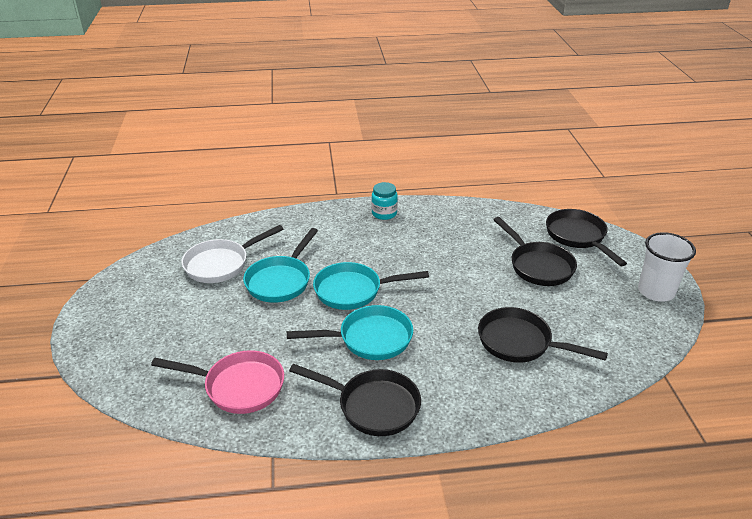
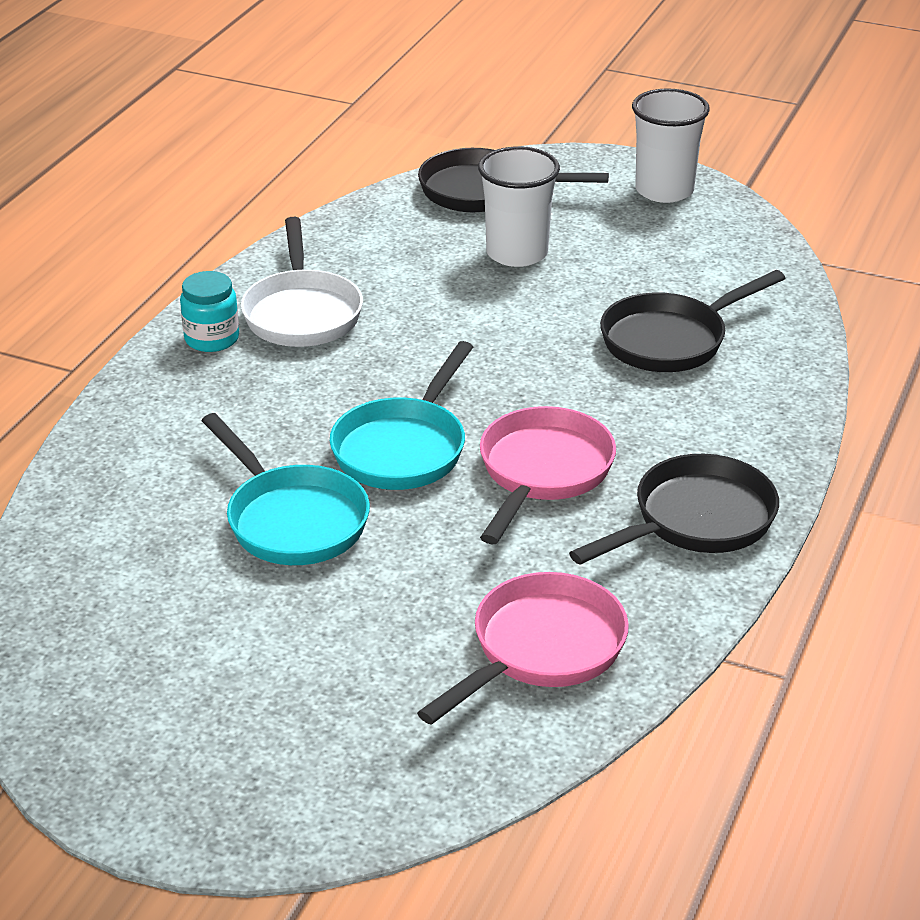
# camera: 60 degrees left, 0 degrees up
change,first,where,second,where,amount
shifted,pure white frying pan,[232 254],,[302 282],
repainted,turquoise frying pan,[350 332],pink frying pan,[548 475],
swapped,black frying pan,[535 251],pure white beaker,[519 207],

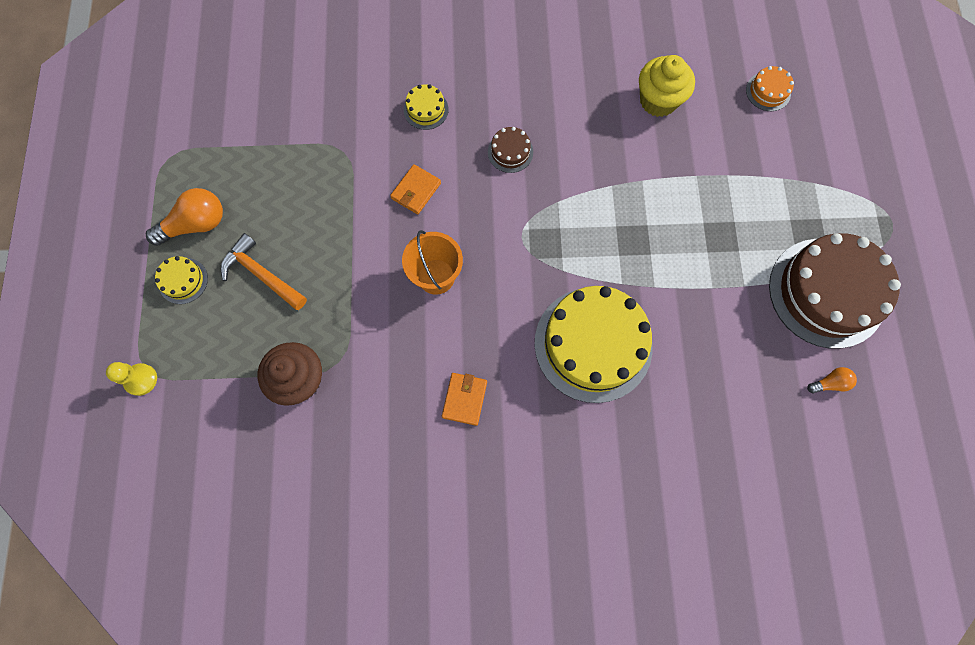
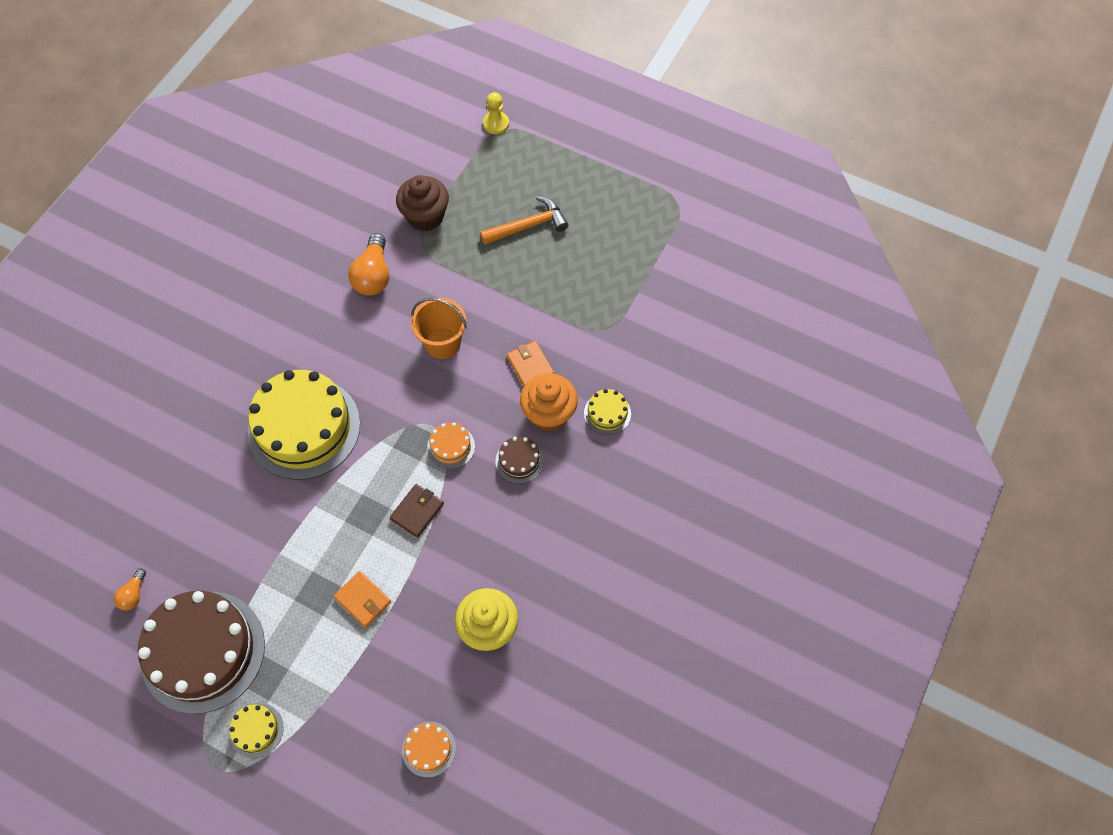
# camera: 120 degrees right, 10 degrees down
change,first,where,second,where,amount
shifted,orange bulb,[184 217],,[368 264],
shifted,bright yellow gateau,[181 280],,[256 730],
shifted,orange wallet,[464 399],,[362 599],
new,,,russet wallet,[417 511],
new,,,orange gateau,[451 445],
new,,,orange fairy cake,[549 402],

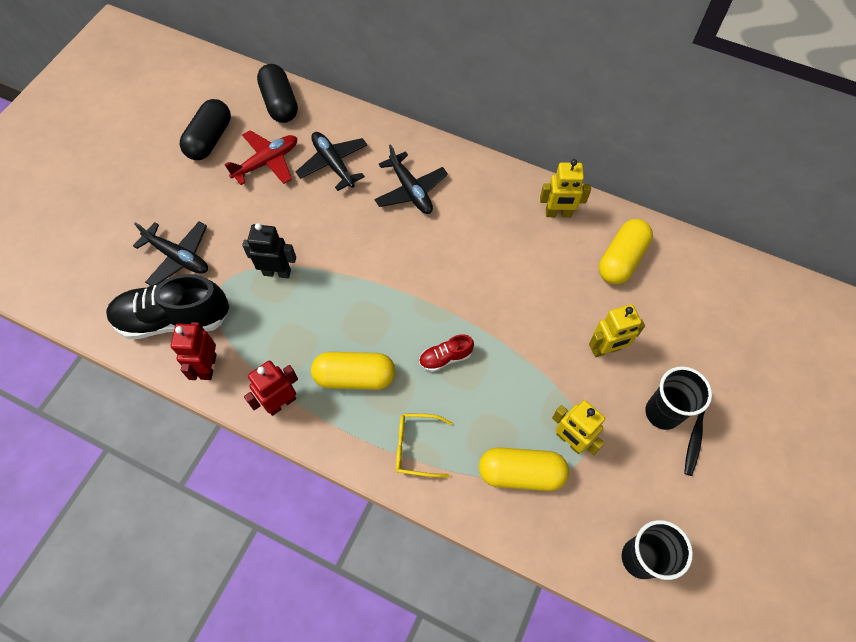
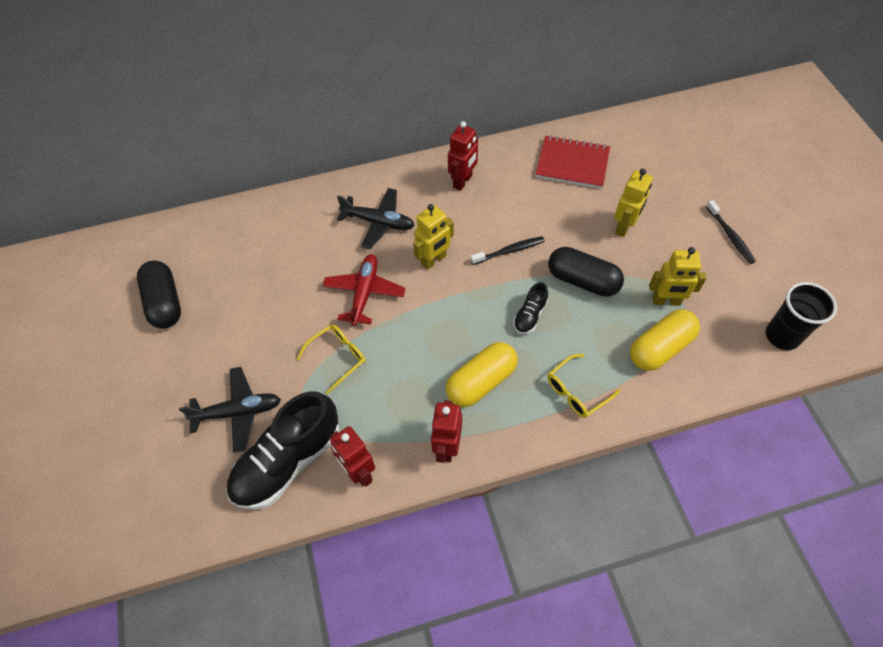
# camera: 40 degrees left, 5 degrees down
change,first,where,second,where,amount
shifted,red plane,[260 157],,[364 290],
swapped,black toy robot,[269 250],bright yellow eyeglasses,[331 359],
shifted,black pill shape,[277 93],,[586 272],
gone,black plane,[331 161],,,
repainted,red sneaker,[446 353],black sneaker,[530 308],
shifted,bright yellow toy robot,[565 188],,[433 237],
swapped,bright yellow pill shape,[626 251],red notepad,[573 162],
gone,black beaker,[678 398],,,
new,,,red toy robot,[463 156],
new,,,black toothbrush,[507 250],

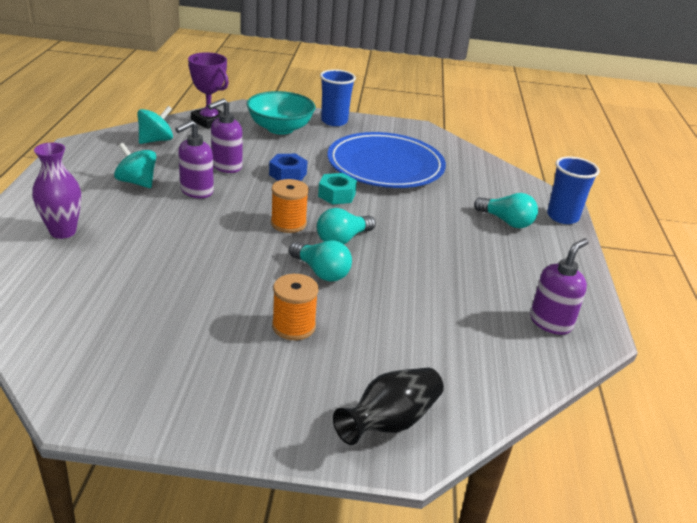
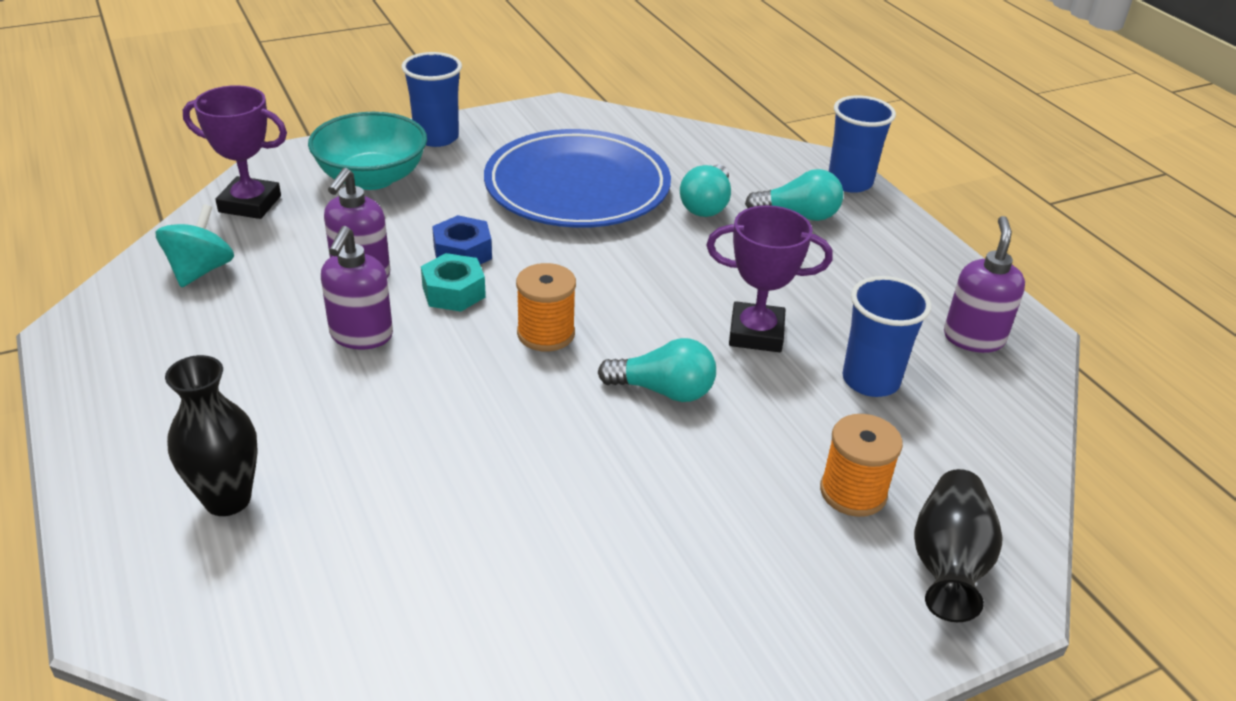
# camera: 30 degrees left, 5 degrees up
change,first,where,second,where,amount
repainted,violet vase,[56 191],black vase,[211 435],
gone,turquoise whirligig,[135 165],,,
shifted,orange spool,[295 307],,[861 465],
shifted,turquoise bulb,[346 226],,[705 191],
shifted,turquoise hex nut,[337 189],,[453 282],
new,,,violet prize cup,[769 278],
new,,,cobalt beaker,[886 336],

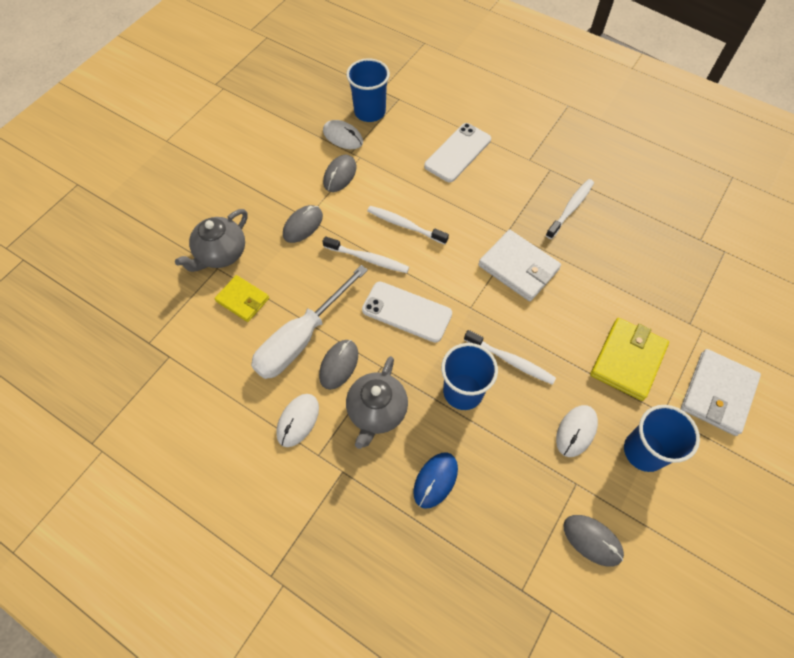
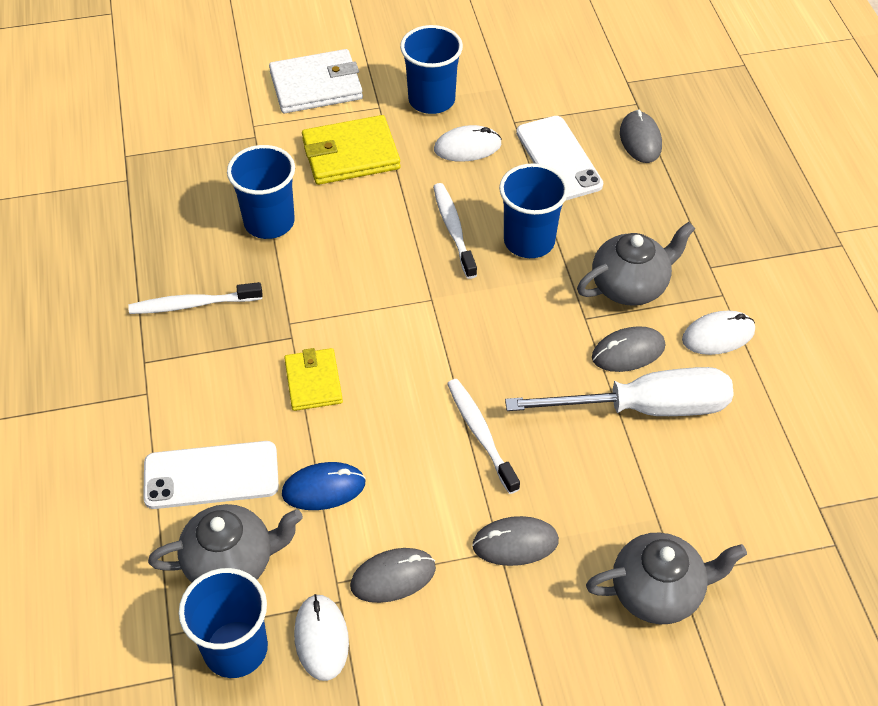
# camera: 135 degrees left, 10 degrees down
change,first,where,second,where,amount
shifted,bright yellow wallet,[241 298],,[313 379],
shifted,pure white mobile phone,[407 312],,[559 158],
gone,pure white toothbrush,[408 225],,,
shifted,cobalt PC mouse,[435 480],,[324 486],
gone,pure white wallet,[519 265],,,
shifted,ash-grey PC mouse,[593 541],,[641 136],
new,,,ash-grey china teapot,[225 543],
new,,,cobalt beaker,[261 192],

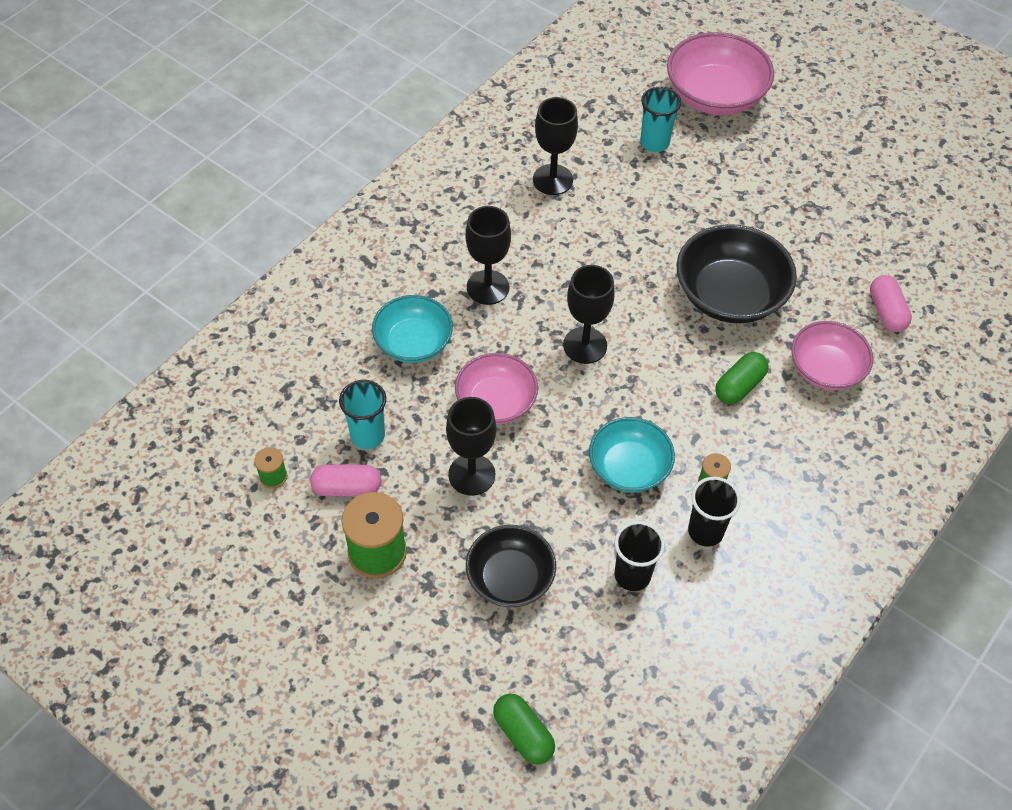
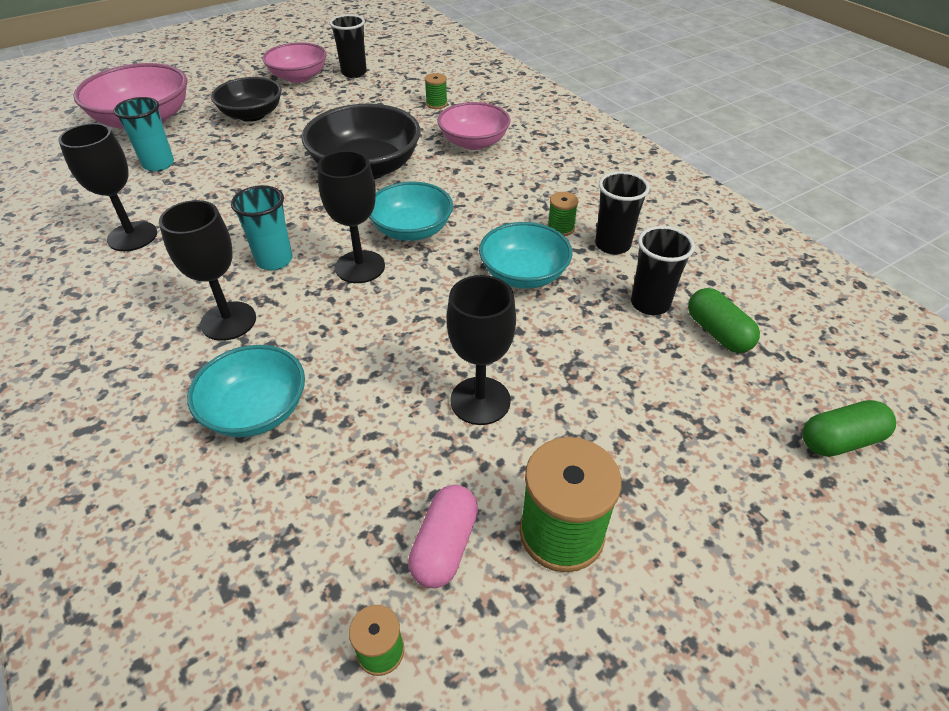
# camera: 70 degrees left, 10 degrees down
change,first,where,second,where,amount
shifted,turquoise beaker,[362 414],,[261 227],
shifted,pink deep dish,[496 389],,[294 62],
shifted,black deep dish,[511 566],,[246 99],
shifted,green pill shape,[742 378],,[724 320],
swapped,pink pill shape,[891 303],green spool,[436 91],
new,,,black beaker,[348 46],
new,,,turquoise deep dish,[411 211],

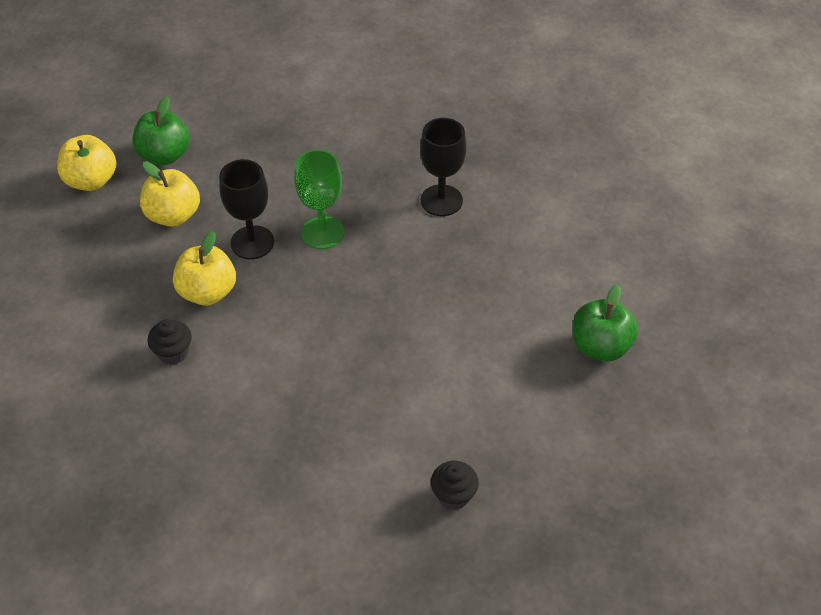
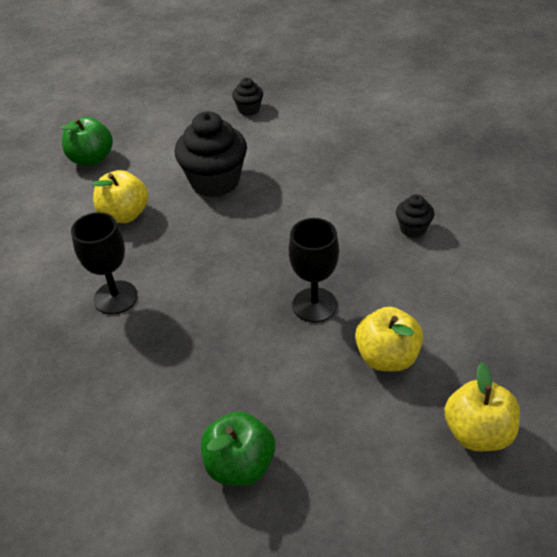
# camera: 155 degrees left, 5 degrees down
change,first,where,second,where,amount
shifted,green toy apple,[161 130],,[238 448],
shifted,bright yellow toy apple,[204 268],,[120 196],
gone,green wine glass,[319 199],,,
new,,,black fairy cake,[211 154],

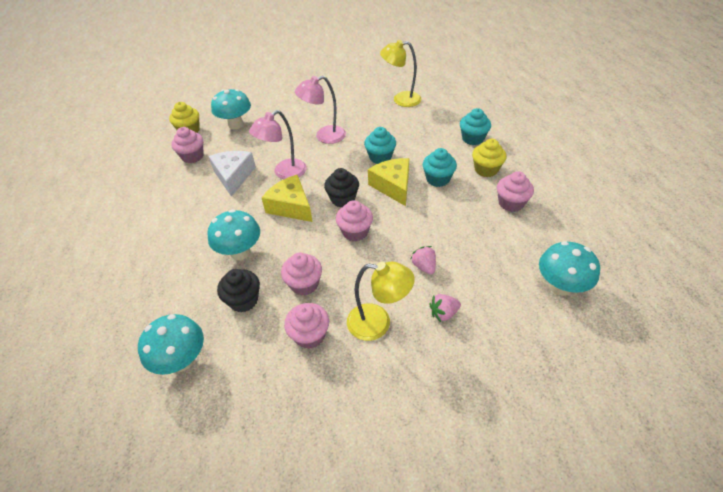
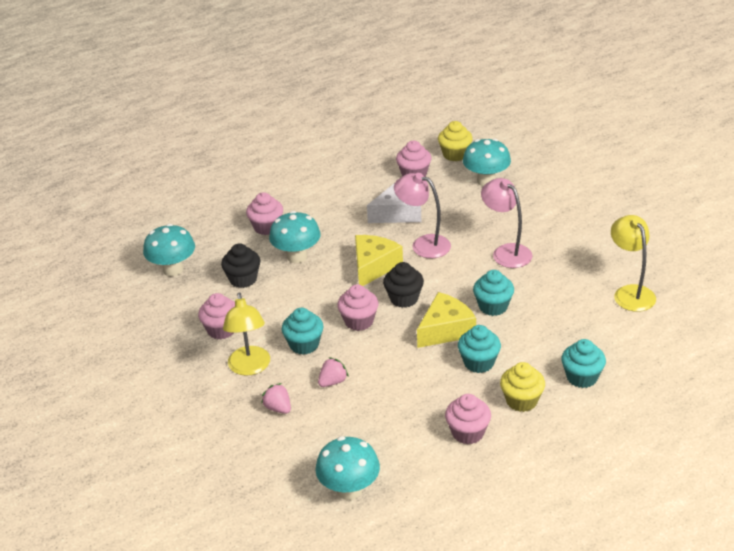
# camera: 70 degrees right, 10 degrees down
change,first,where,second,where,amount
shifted,pink fairy cake,[301 274],,[264 213],
new,,,turquoise fairy cake,[303 331],

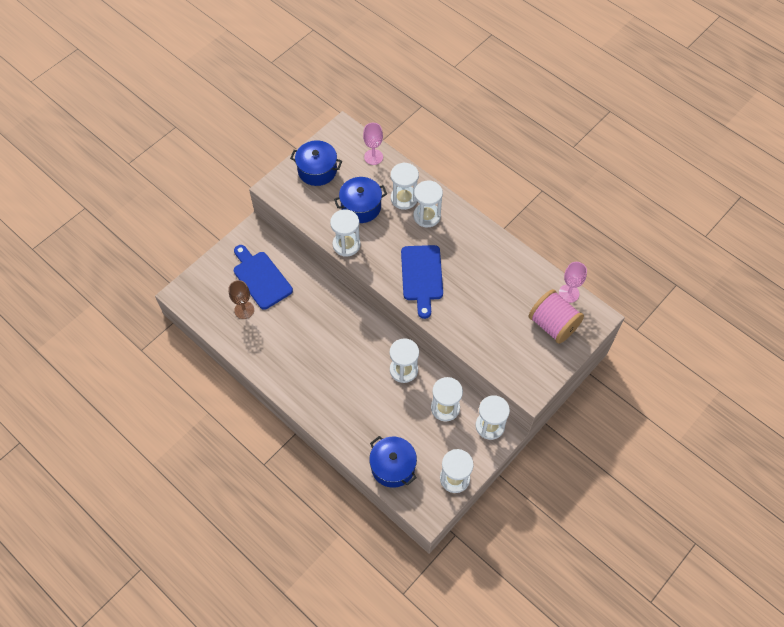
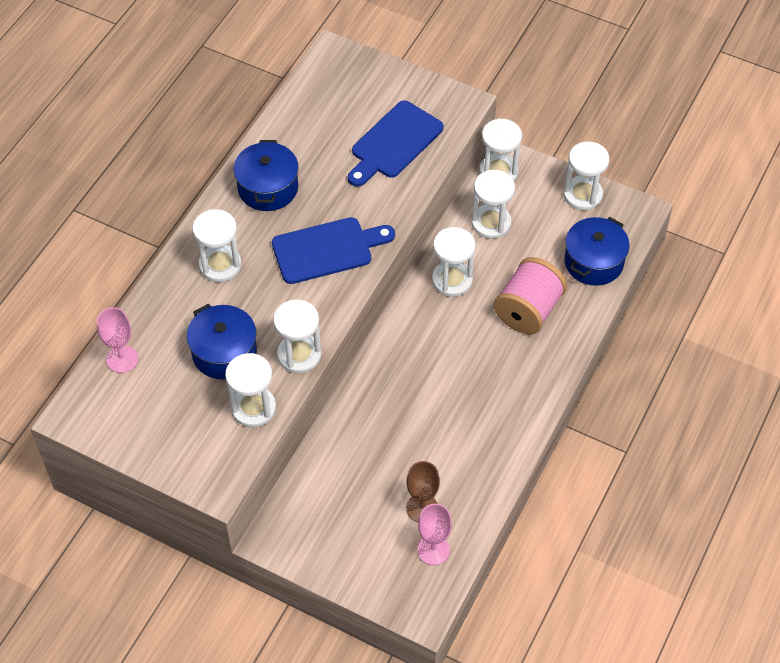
# camera: 105 degrees left, 5 degrees down
change,first,where,second,where,amount
shifted,cobalt chopping board,[263 277],,[395 144],
shifted,cobalt stockpot,[316 163],,[266 175],
shifted,pure white sandglass,[405 186],,[250 390],
shifted,pink spool,[556 316],,[530 295],
shifted,pink wine glass,[573 282],,[434 534],

